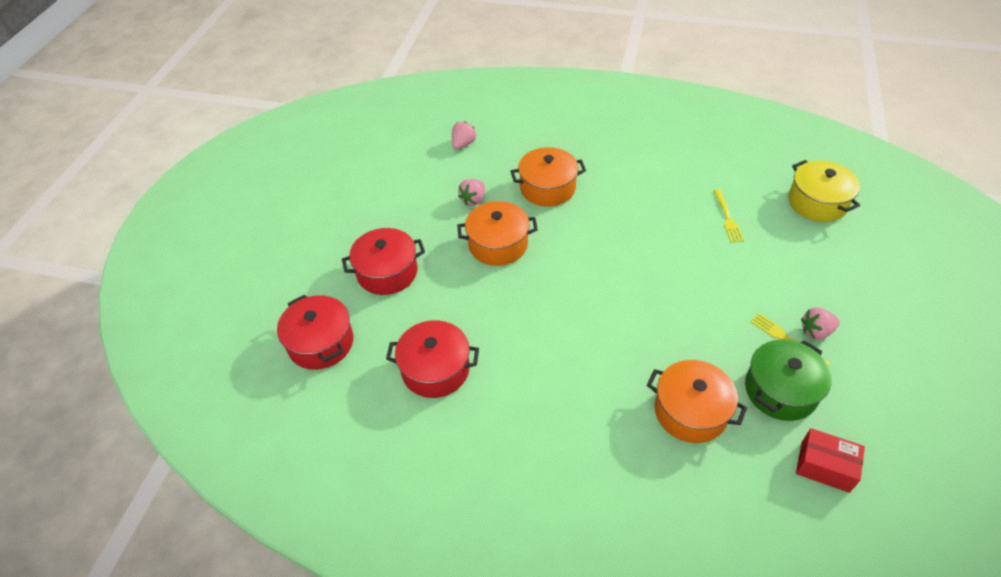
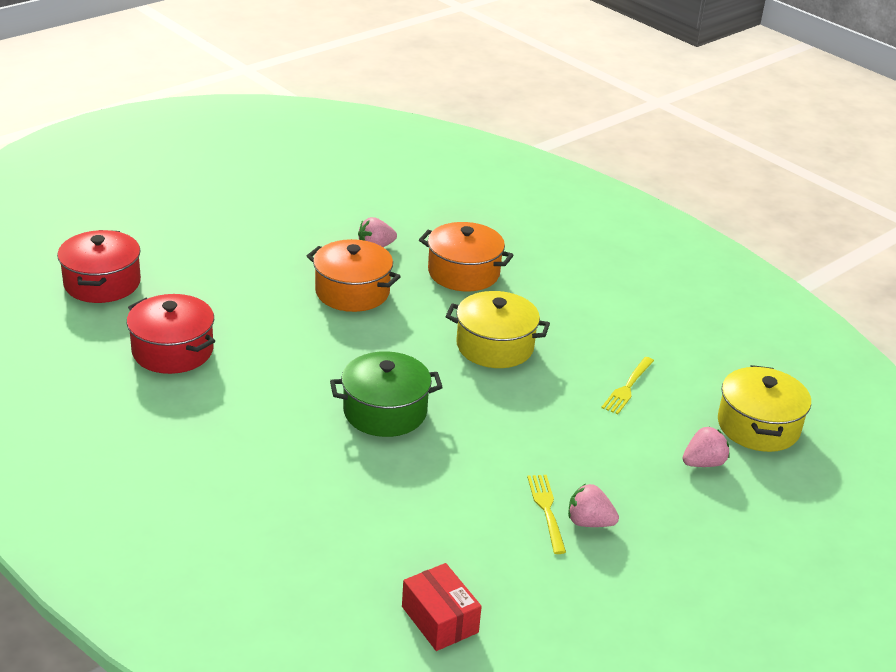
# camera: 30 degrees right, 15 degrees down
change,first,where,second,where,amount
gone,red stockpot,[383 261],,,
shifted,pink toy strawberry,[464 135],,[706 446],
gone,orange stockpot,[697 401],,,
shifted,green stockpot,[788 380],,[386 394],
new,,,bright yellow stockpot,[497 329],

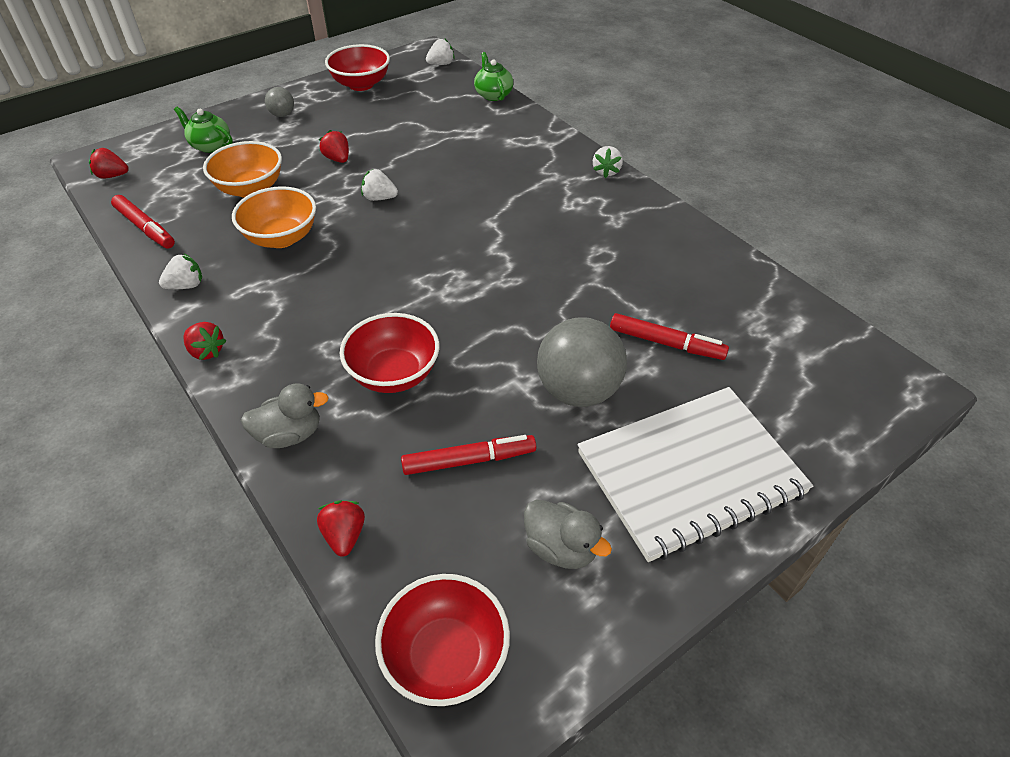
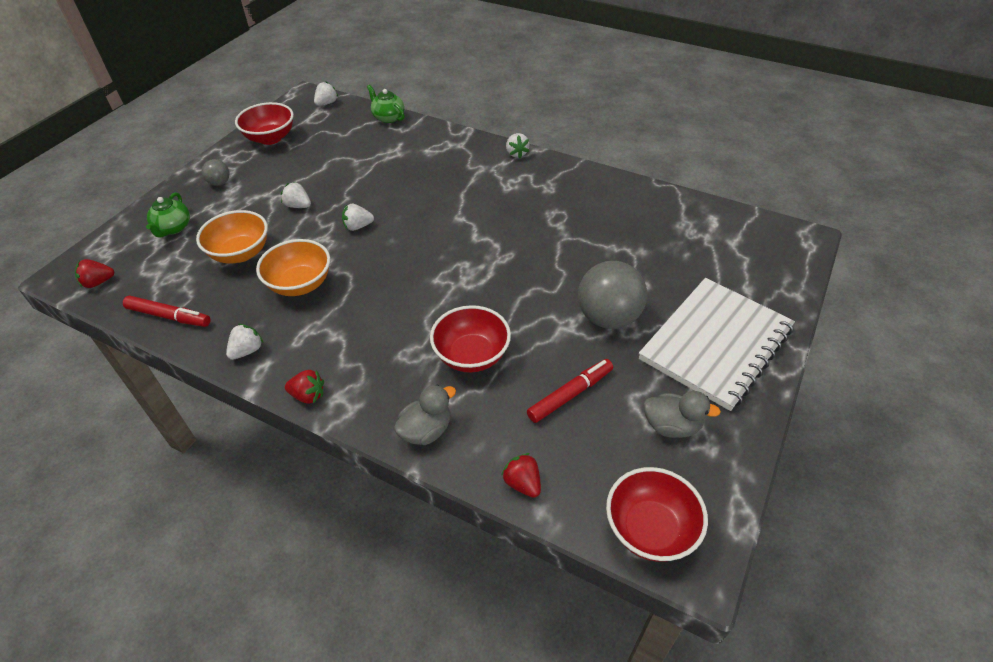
# camera: 25 degrees left, 0 degrees up
change,first,where,second,where,amount
rotated,green china teapot,[203 129],,[168 214],90 degrees counterclockwise
repainted,red toy strawberry,[334 146],pure white toy strawberry,[296 195],
gone,red marker pen,[669 336],,,

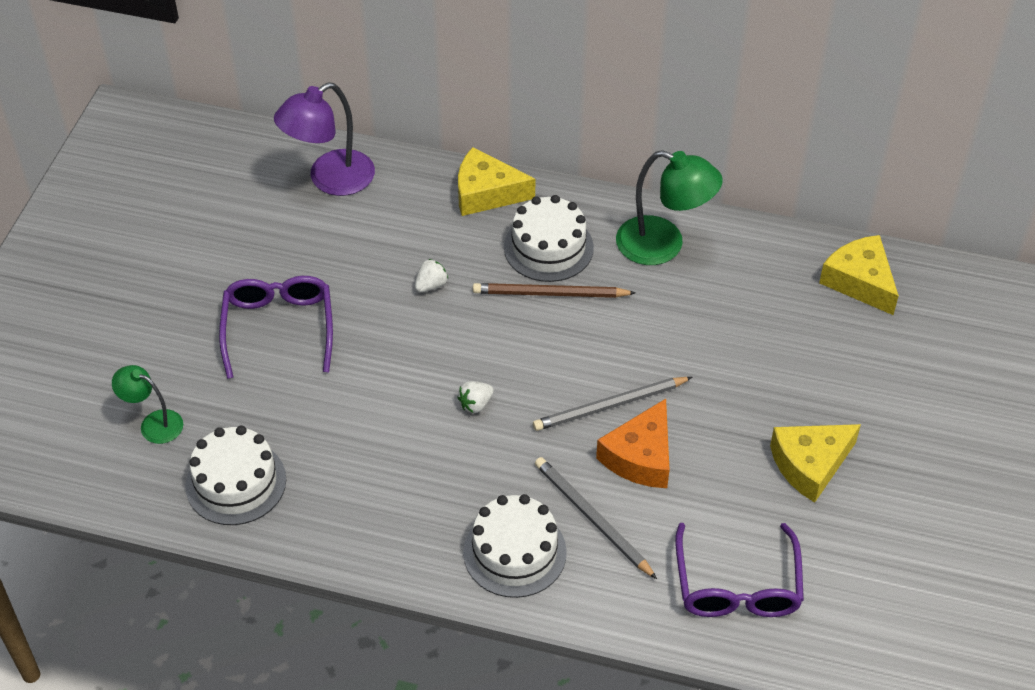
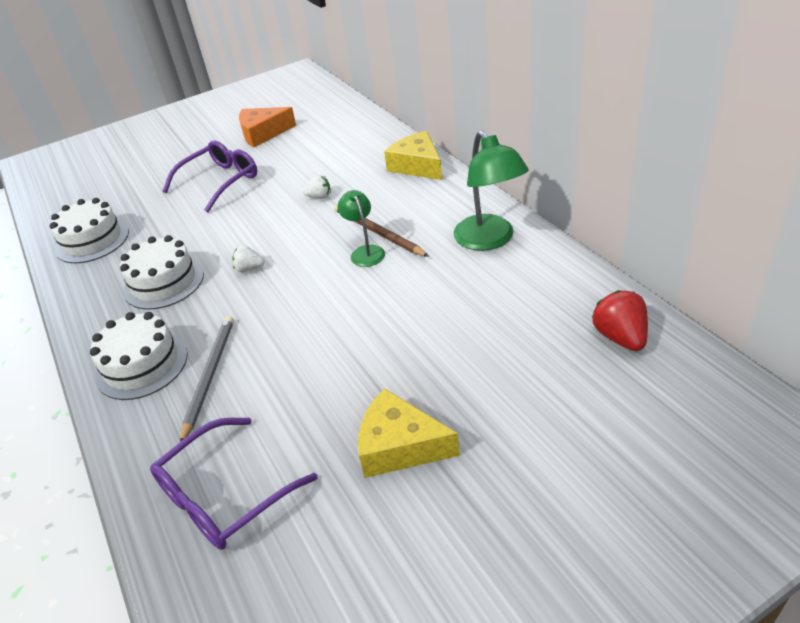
# camera: 50 degrees right, 10 degrees down
change,first,where,second,where,amount
shifted,green reading lamp,[147 404],,[361 228],
gone,violet reading lamp,[324 139],,,
shifted,pure white gateau,[549 238],,[162 272],
gone,ash-grey lead pencil,[612 404],,,
shifted,orange piece of cheese,[633 443],,[267 127],
swapped,bright yellow piece of cheese,[859 275],red toy strawberry,[620 320],

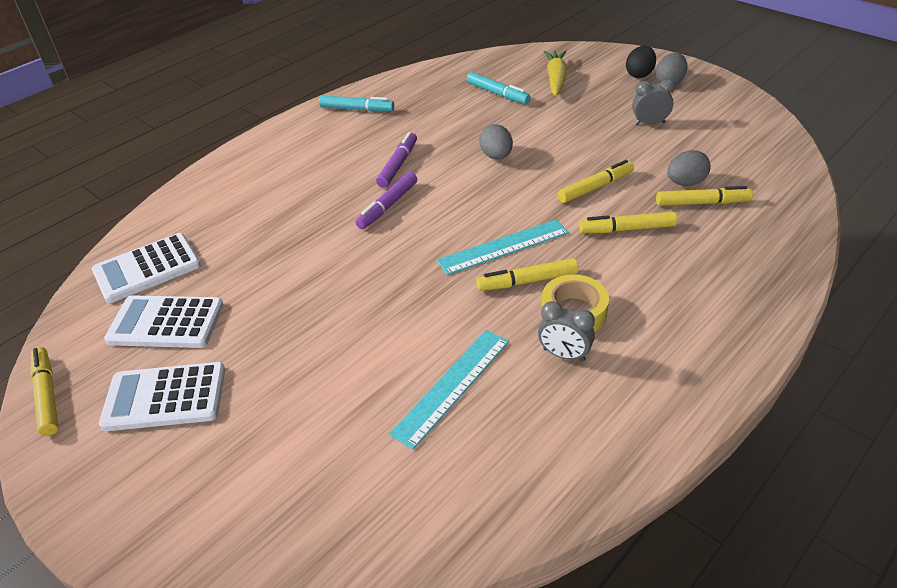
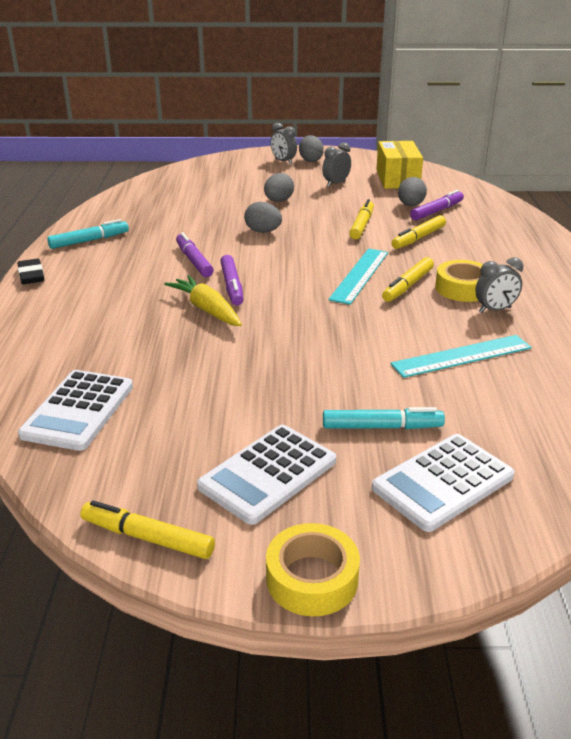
# camera: 45 degrees left, 10 degrees down
change,first,where,second,where,amount
shifted,pure white calculator,[164 321],,[443 483],
rotated,turquoise ruler,[449 389],,[461 356],75 degrees clockwise
shifted,turquoise marker pen,[498 88],,[384 418],
shifted,bright yellow root vegetable,[555 73],,[203 300],
swapped,black egg shape,[641 62],ash-grey bedside clock,[283 143],
repainted,bright yellow marker pen,[704 196],violet marker pen,[437 205],
new,,,black pencil eraser,[30 271],
new,,,ash-grey egg shape,[279 187],
new,,,bright yellow sticky tape,[313 569],
new,,,bright yellow parcel,[399 165],

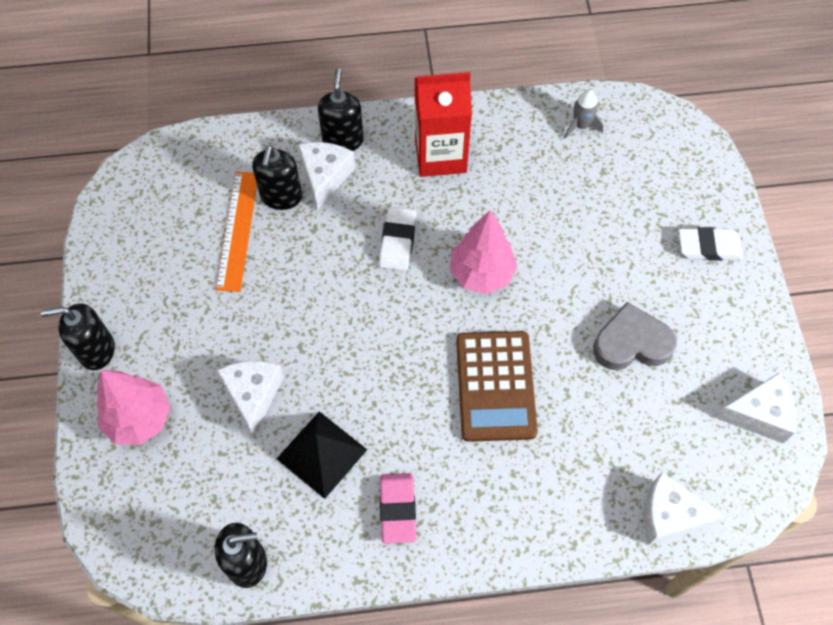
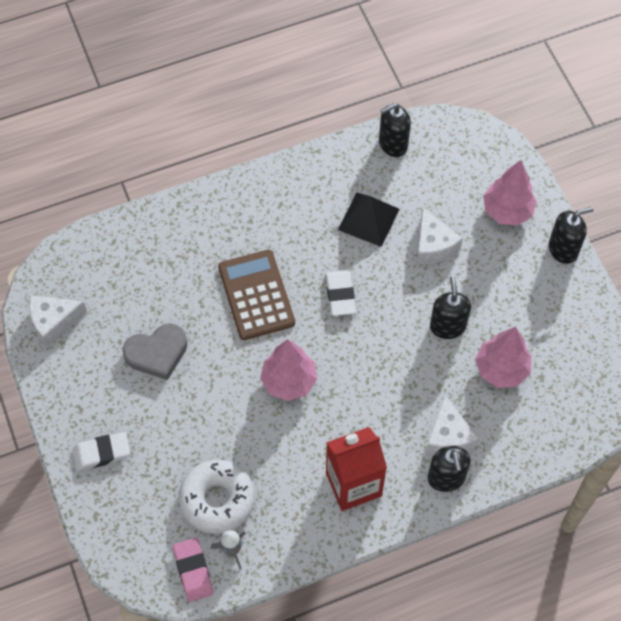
# camera: 165 degrees right, 0 degrees up
change,first,where,second,where,amount
swapped,orange ruler,[236 232],pink fir tree,[503 357],
shifted,black pump bottle,[277 177],,[450 307],
shifted,pure white pencil eraser,[398 239],,[340 293],
shifted,pink pencil eraser,[398 508],,[193 570],
gone,pure white piece of cheese,[684 508],,,
new,,,pure white donut,[217 497],

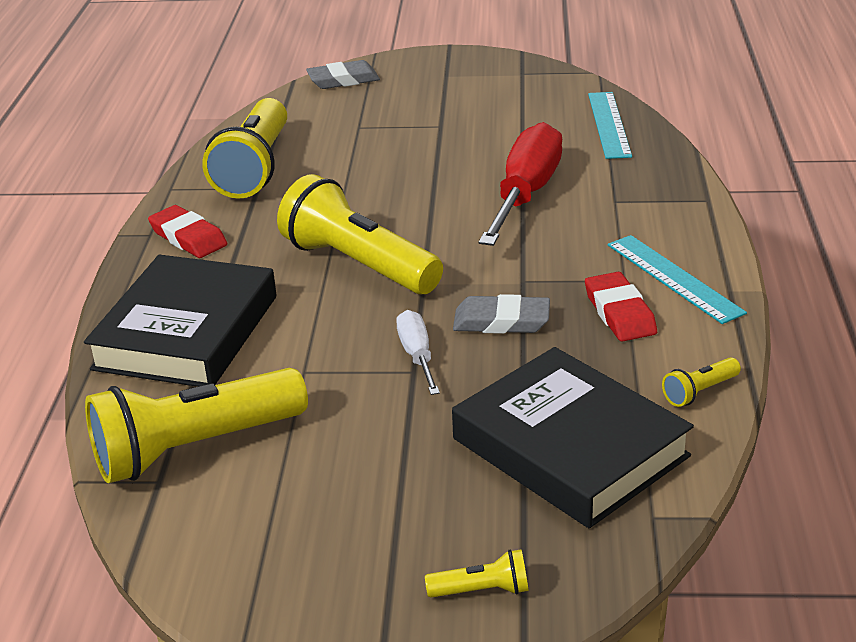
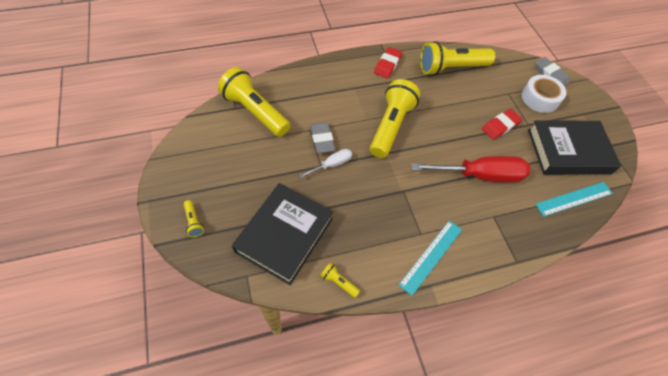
# camera: 65 degrees right, 25 degrees up
change,first,where,second,where,amount
shifted,black hardcover,[180 320],,[574 147],
shifted,ash-grey pencil eraser,[501 314],,[322 137],
shifted,red pencil eraser,[621 307],,[502 124],
new,,,pure white sticky tape,[544 94],

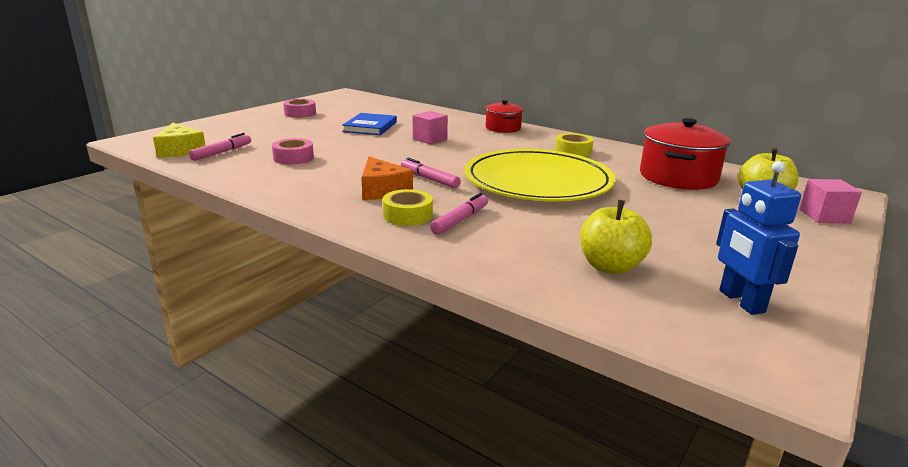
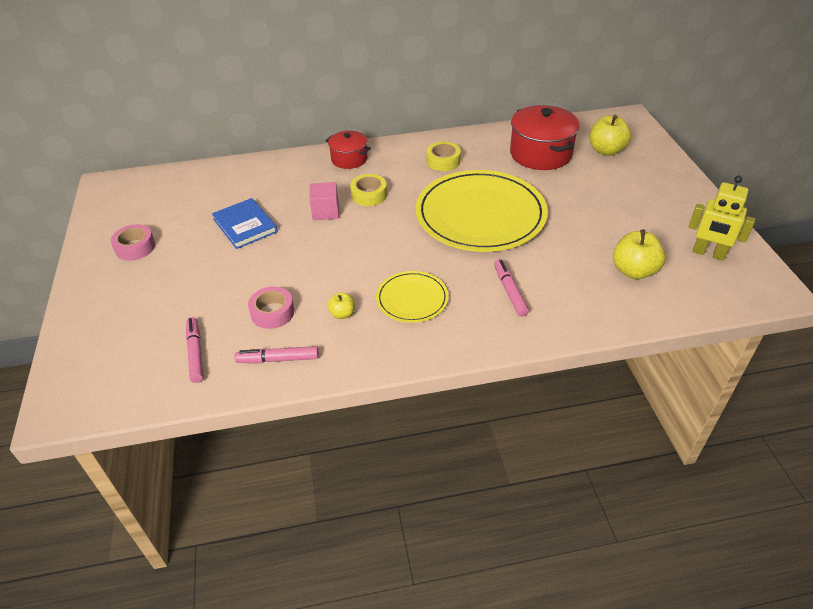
# camera: 45 degrees left, 20 degrees up
change,first,where,second,where,amount
gone,bright yellow piece of cheese,[179 140],,,
swapped,orange piece of cheese,[387 178],bright yellow plate,[412 297],
shifted,bright yellow sticky tape,[407 207],,[368 190],
shifted,pink marker pen,[431 173],,[277 354],
repainted,cobalt toy robot,[758 238],bright yellow toy robot,[721 218],
gone,pink cube,[831 201],,,
new,,,bright yellow toy apple,[341 305],

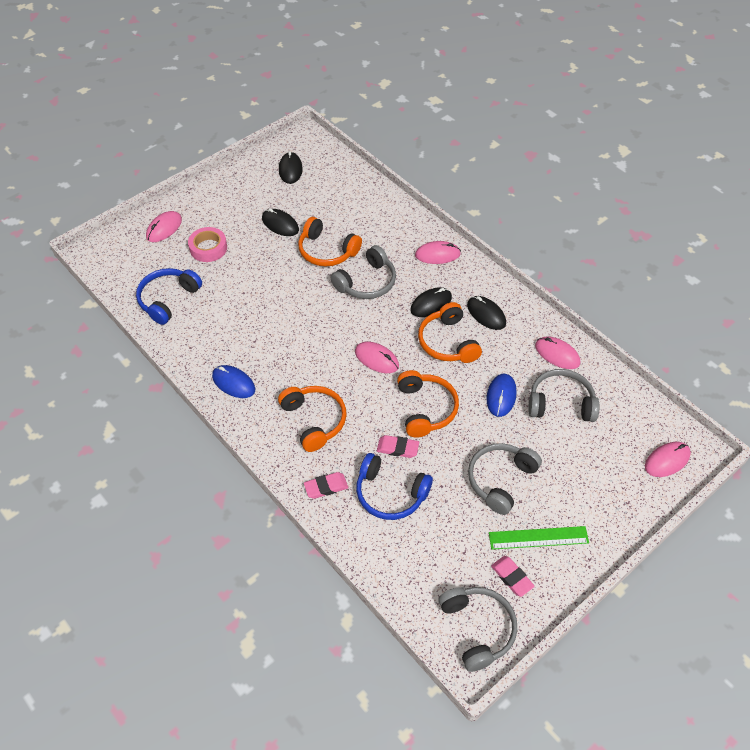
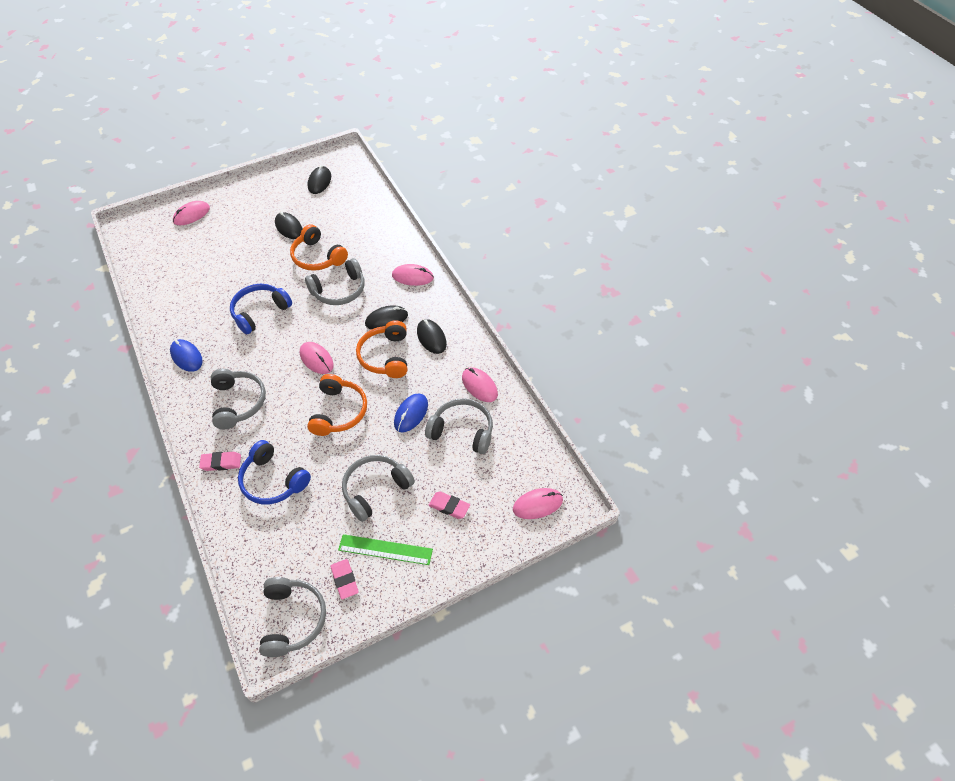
# camera: 15 degrees right, 0 degrees up
change,first,where,second,where,amount
shifted,cobalt headset,[169 296],,[261 309],
gone,pink sticky tape,[207 244],,,
repainted,orange headset,[312 419],ash-grey headset,[238 399],
shifted,pink pencil eraser,[398 446],,[449 505],

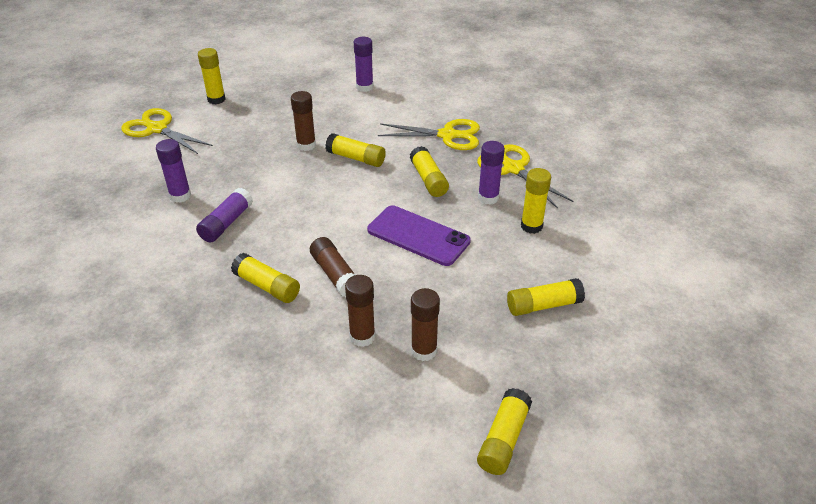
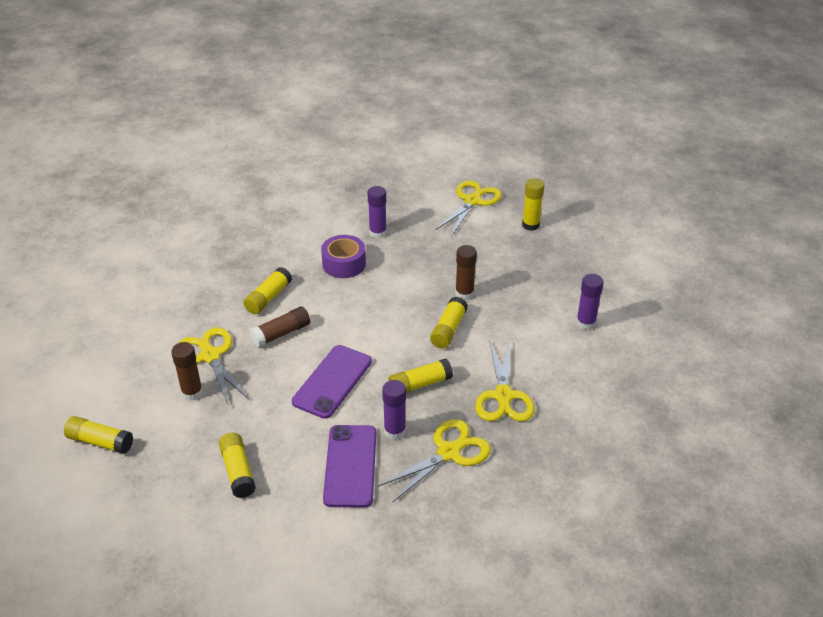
# camera: 85 degrees right, 0 degrees up
change,first,where,second,where,amount
swapped,violet glue,[224 215],violet sticky tape,[343 256],
swapped,russet glue,[360 311],bright yellow shears,[214 365],
swapped,bright yellow glue,[536 201],violet mobile phone,[349 466],

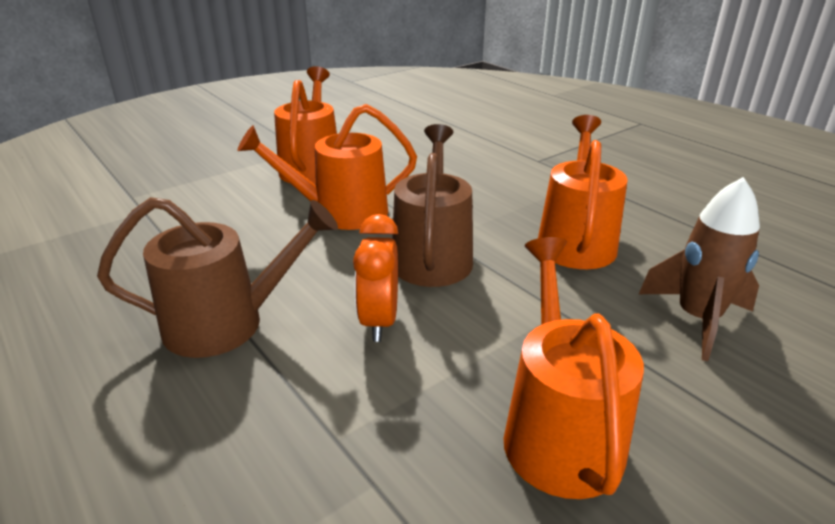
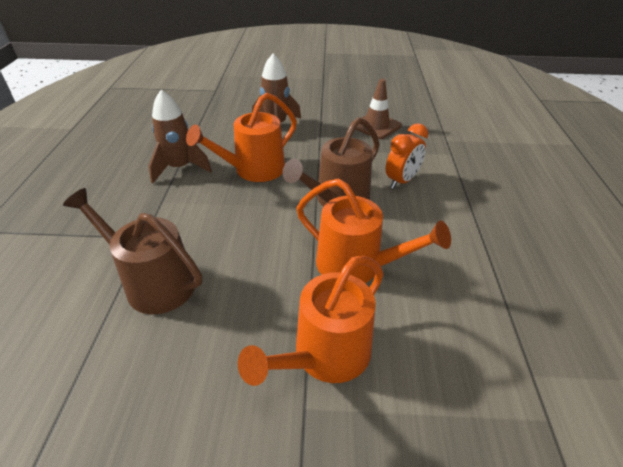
# camera: 140 degrees left, 10 degrees up
change,first,where,second,where,amount
shifted,russet watering pot,[217 277],,[132 251],
swapped,orange watering pot,[574 368],russet traffic cone,[379 109],
new,,,russet toy rocket,[180 137],

